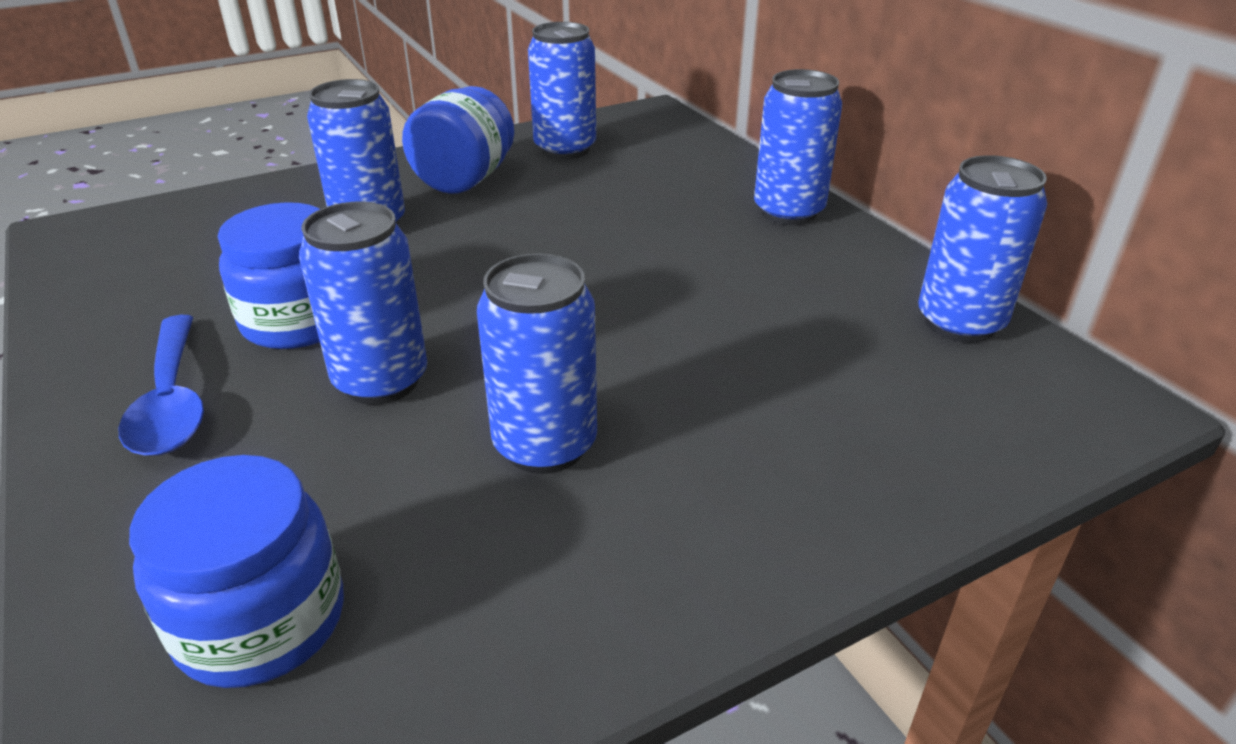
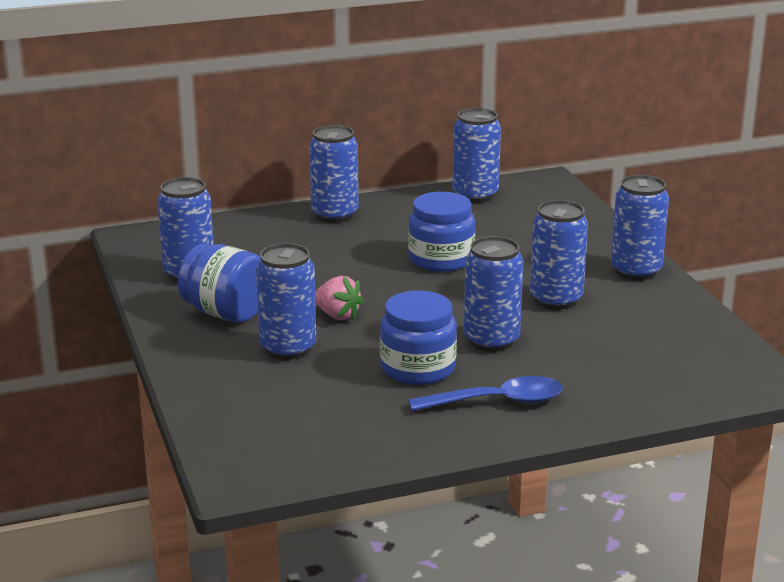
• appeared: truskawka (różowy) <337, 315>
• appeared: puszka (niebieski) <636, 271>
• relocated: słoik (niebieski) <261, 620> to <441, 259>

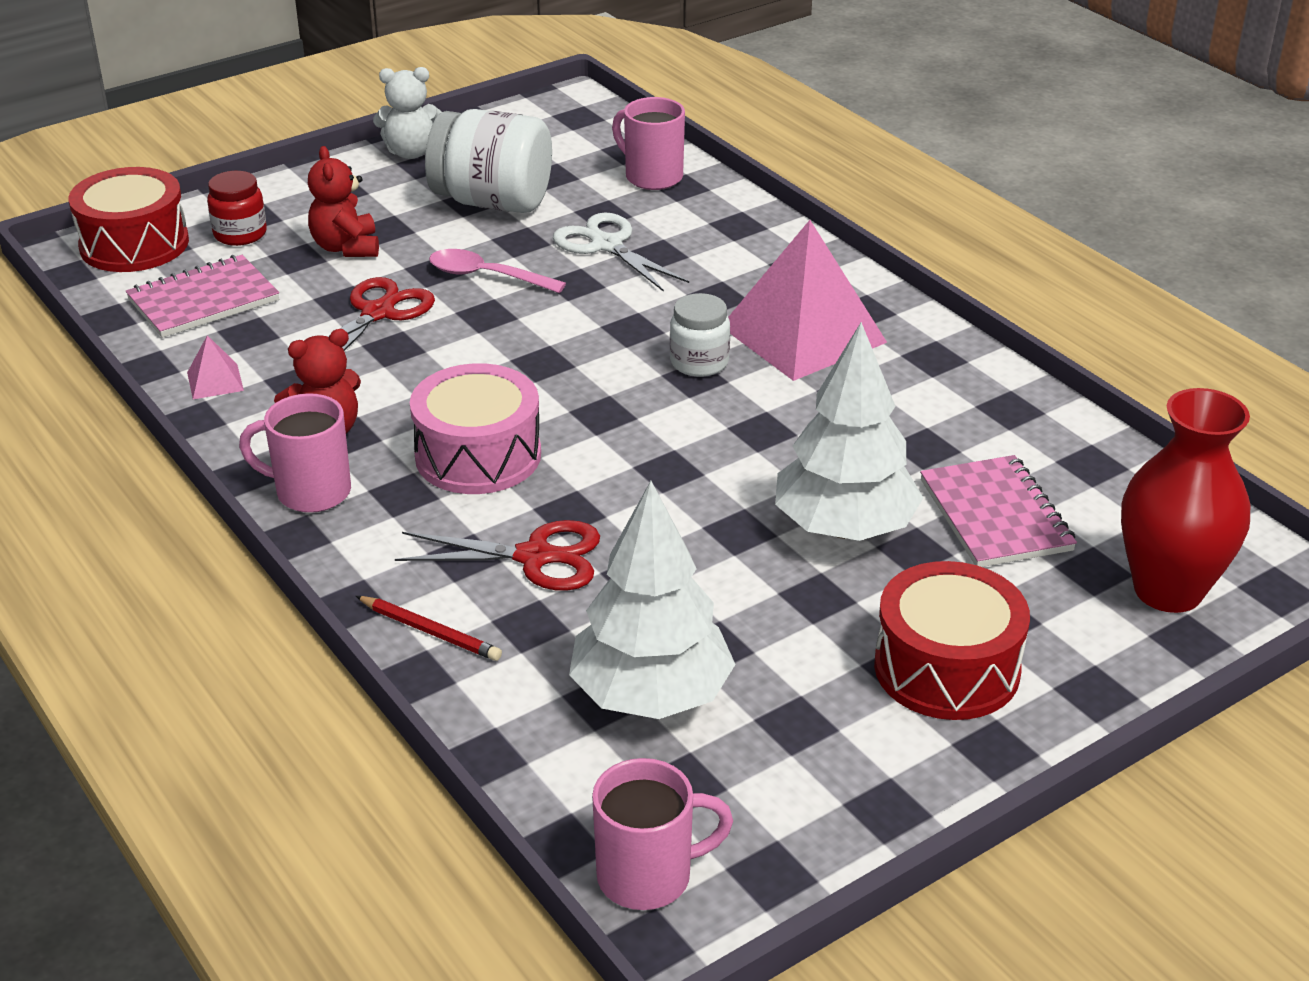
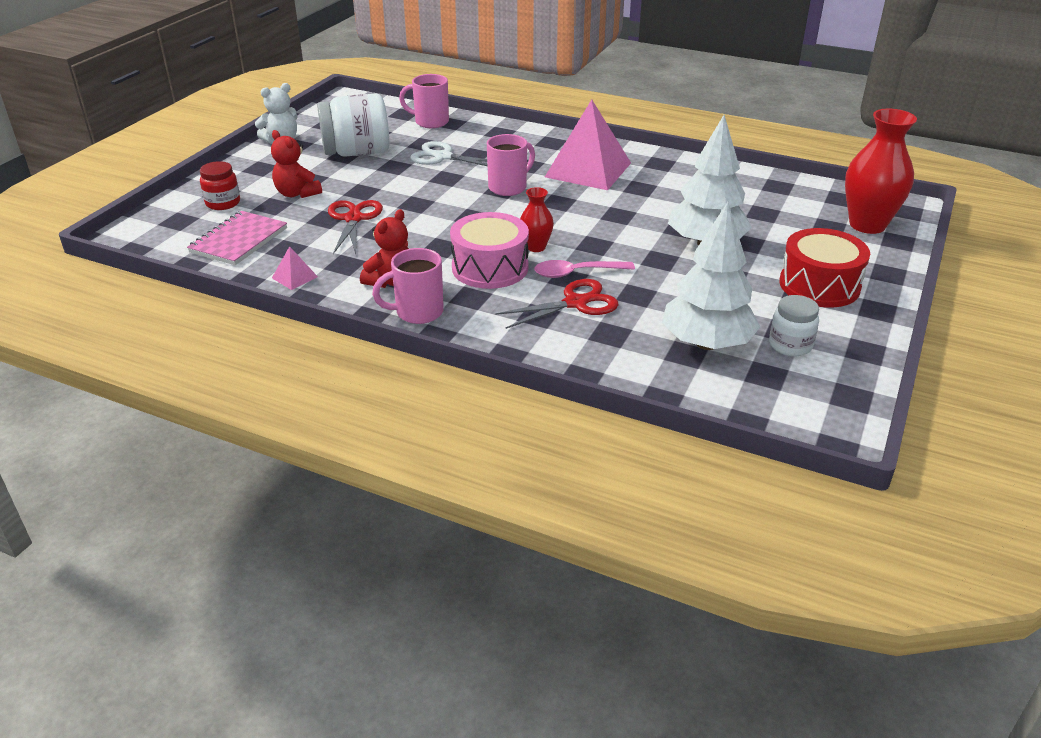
• missing: bęben (czerwony) <134, 244>
• missing: ołówek (czerwony) <430, 632>
• missing: zeszyt (różowy) <995, 515>
• appeared: wazon (czerwony) <536, 247>
• relocated: łyżka (różowy) <486, 276> to <576, 273>
• relocated: kubek (różowy) <648, 876> to <509, 187>
• relocated: słoik (biały) <699, 362> to <790, 345>

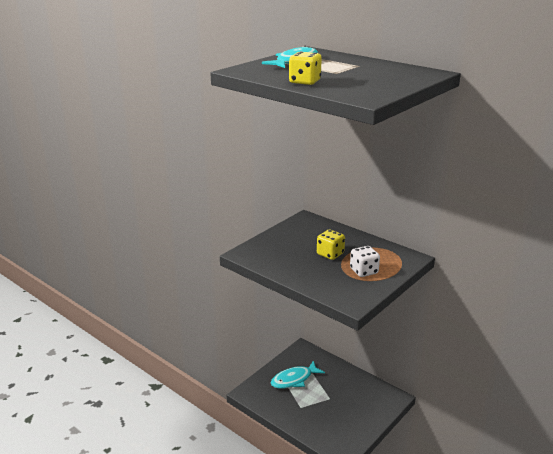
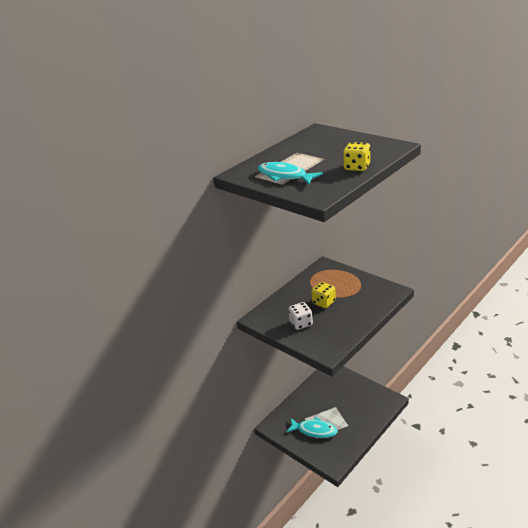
• relocated: kostka do gry (biały) <364, 271> to <301, 323>
• spun: ryba (turkusowy) <294, 379> = <314, 430> 45 degrees counterclockwise

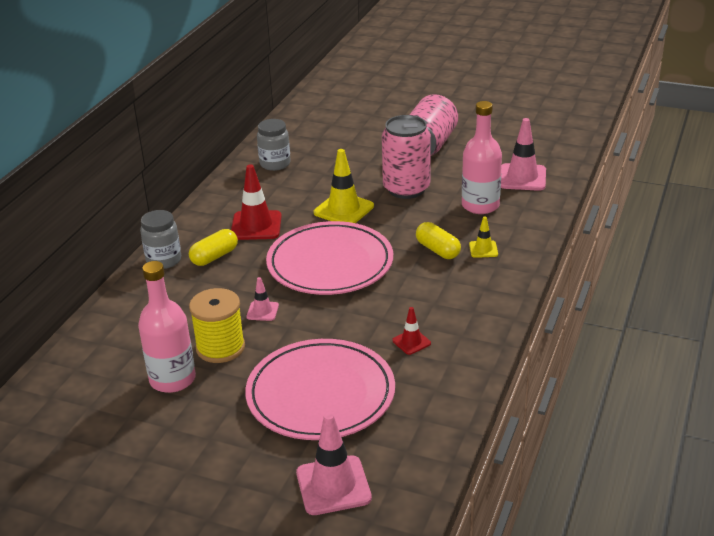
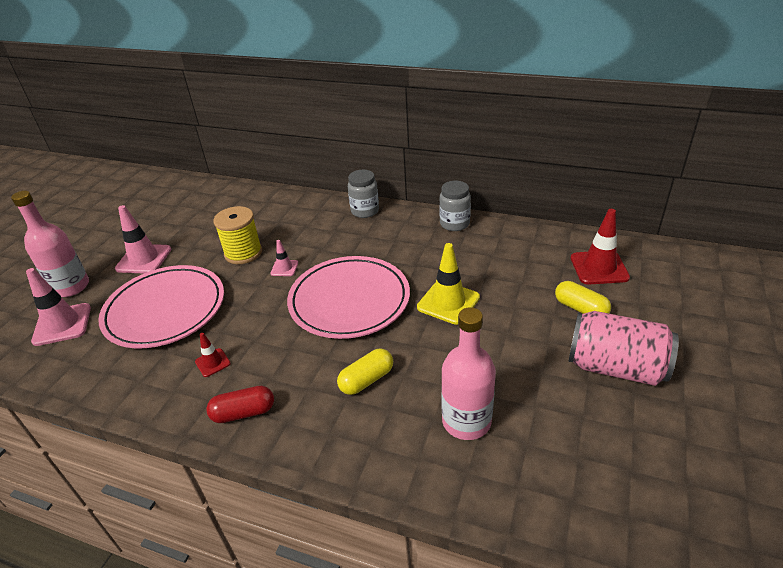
• missing: puszka (różowy) <406, 189>
• missing: pachołek (żółty) <483, 249>
• appeared: kapsułka (czerwony) <243, 412>
• relocated: butelka (różowy) <172, 379> to <71, 287>
• relocated: kapsułka (żółty) <214, 257> to <580, 308>
• relocated: pachołek (czerwony) <256, 226> to <599, 268>
• relocated: słoik (szary) <275, 164> to <454, 224>
• relocated: pachołek (różowy) <522, 178> to <144, 259>

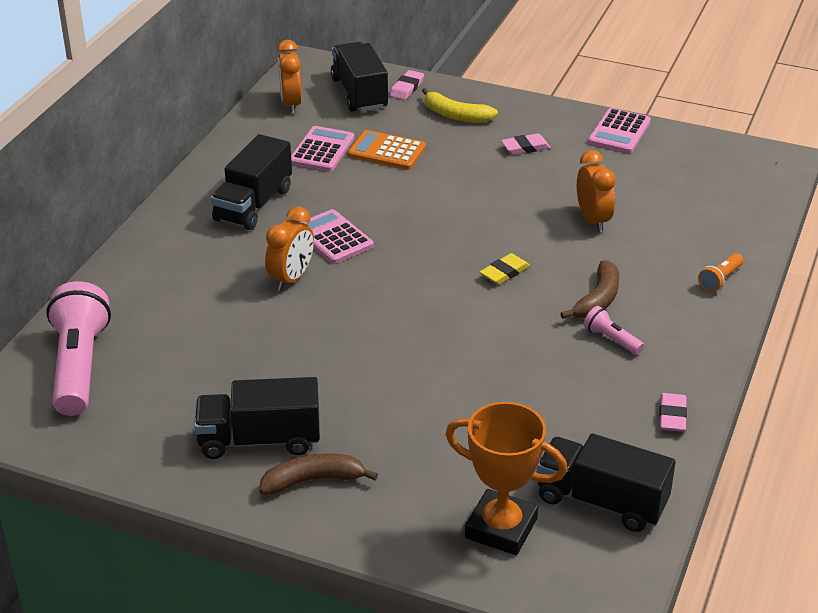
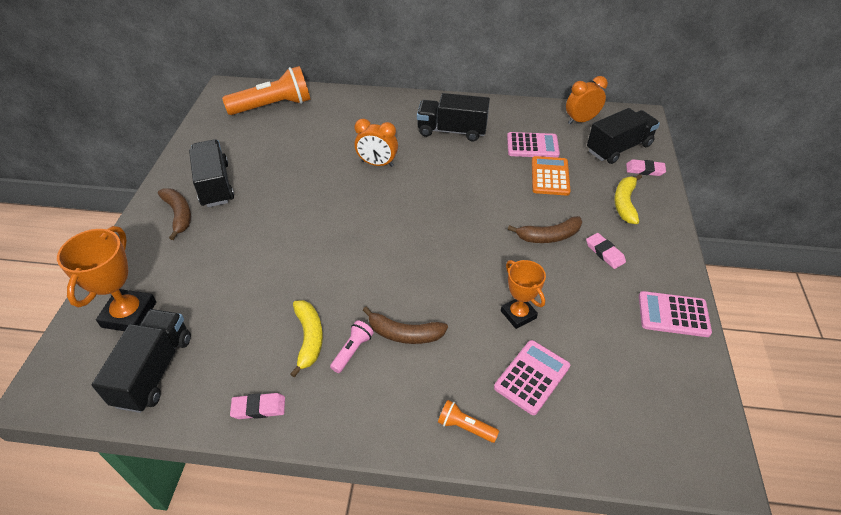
• missing: gumka do mazania (żółty) <504, 272>
• appeared: banan (żółty) <309, 338>
• appeared: banan (brązowy) <549, 236>
• relocated: kalkulator (różowy) <333, 238> to <532, 377>
• exchanged: budzik (pomarańczowy) <593, 220> to puchar (pomarańczowy) <518, 314>
• colour: latarka (różowy) <79, 366> to latarka (pomarańczowy) <273, 106>

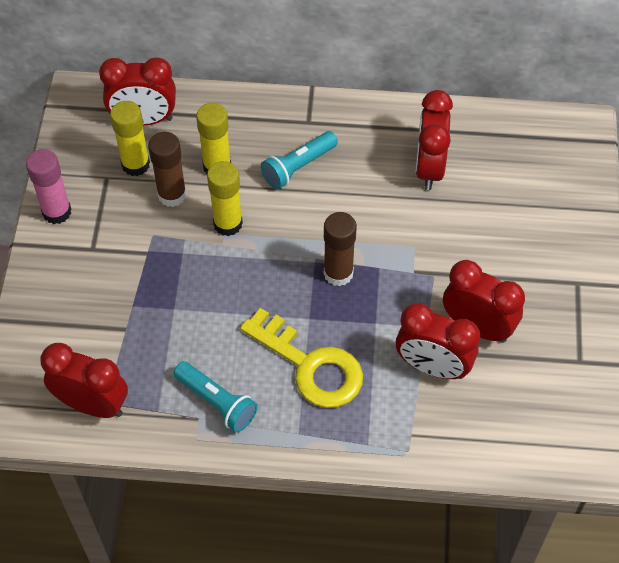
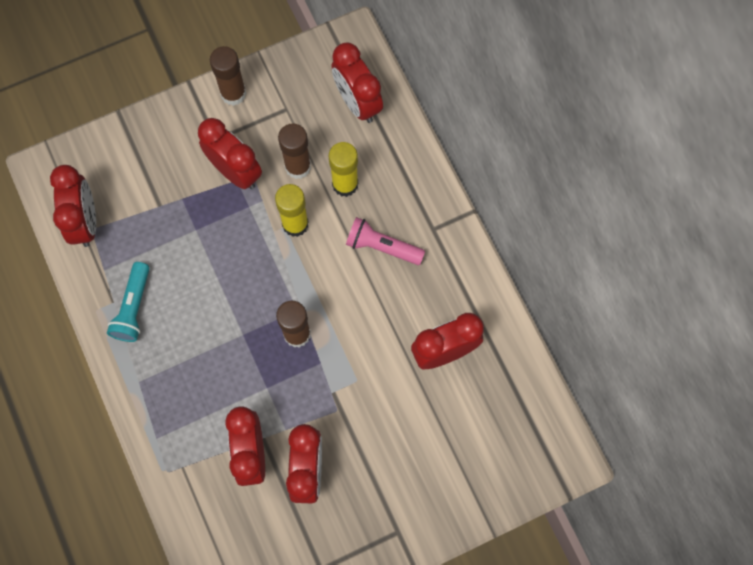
• missing: klej w sztyfcie (żółty) <135, 164>
• missing: klucz (żółty) <310, 366>
• appeared: budzik (czerwony) <235, 171>
• colour: klej w sztyfcie (różowy) <57, 212> to klej w sztyfcie (brązowy) <233, 93>
• colour: latarka (turkusowy) <298, 167> to latarka (różowy) <382, 247>

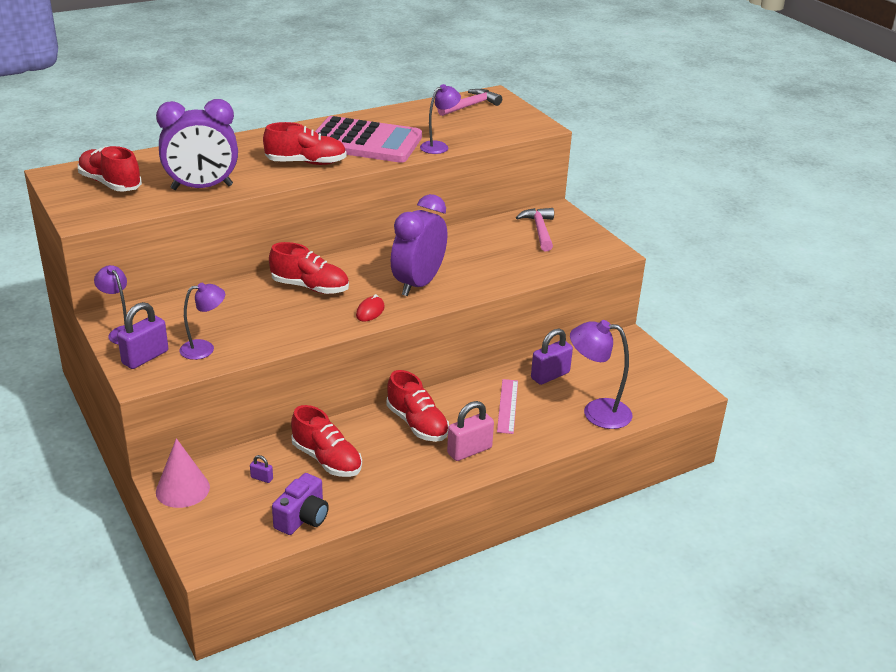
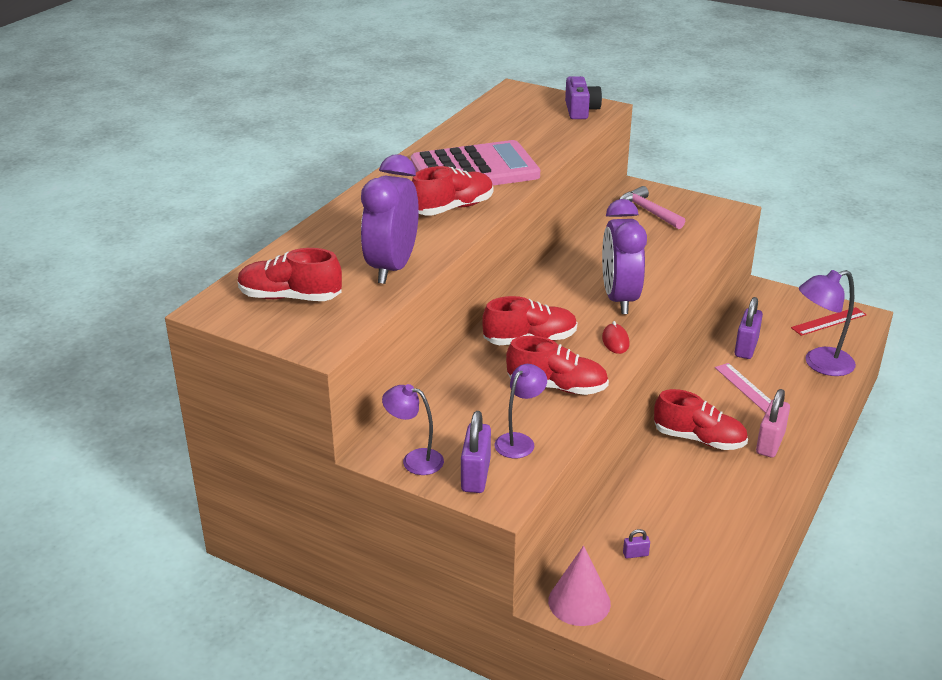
• missing: lampka (fioletowy) <439, 146>
• missing: młotek (różowy) <470, 106>
• appeared: linijka (czerwony) <828, 321>
• relocated: aparat fotograficzny (fioletowy) <302, 518> to <580, 110>
• relocated: but (czerwony) <326, 459> to <556, 387>
• spun: budzik (fioletowy) <202, 187> = <392, 268> 150 degrees clockwise

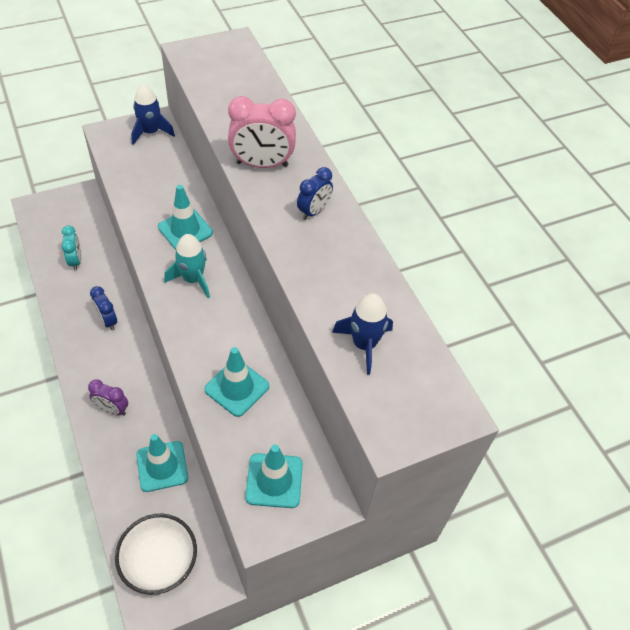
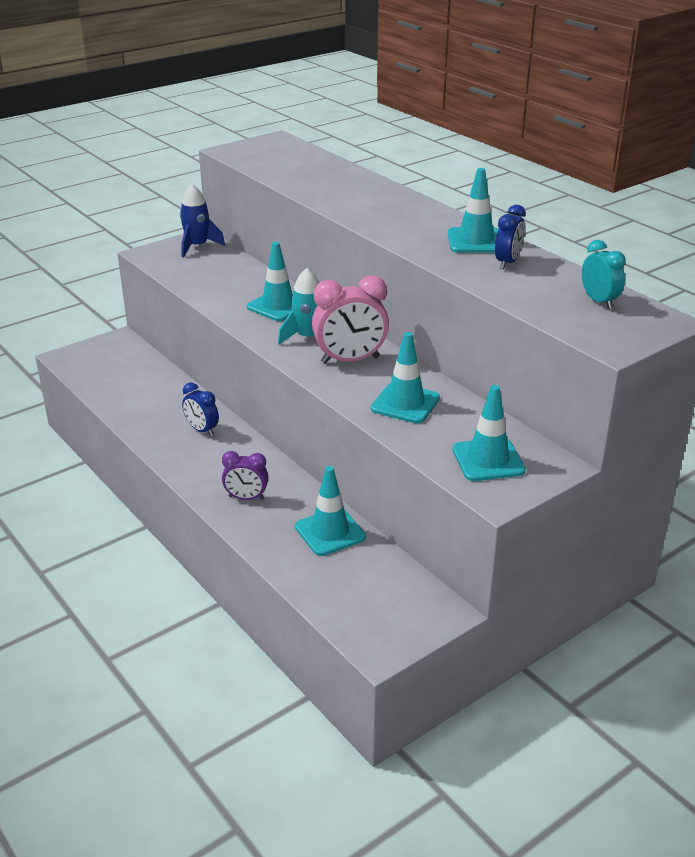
• missing: miska (biały) <159, 562>
• missing: rakieta (niebieski) <364, 344>
• appeared: pachołek (turkusowy) <475, 241>
• relocated: budzik (turkusowy) <76, 261> to <599, 301>
• relocated: budzik (różowy) <262, 164> to <350, 360>
• relocated: budzik (niebieski) <313, 211> to <508, 262>

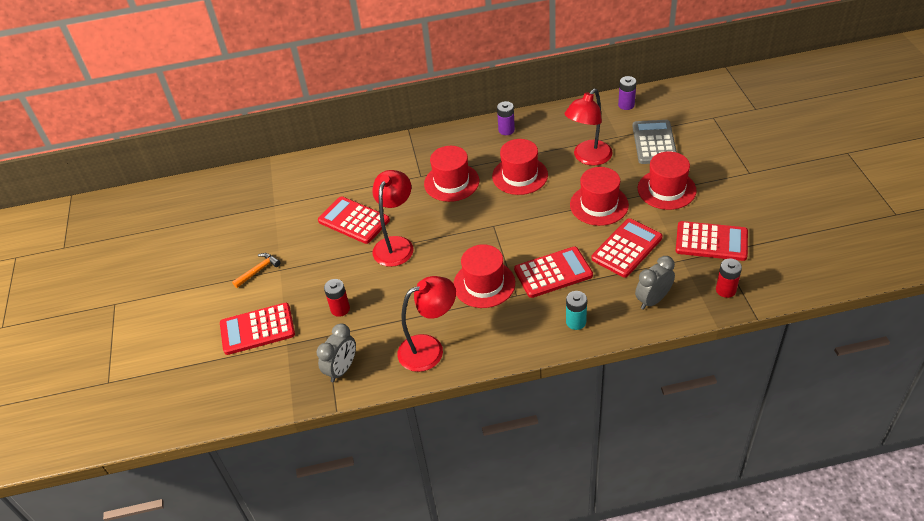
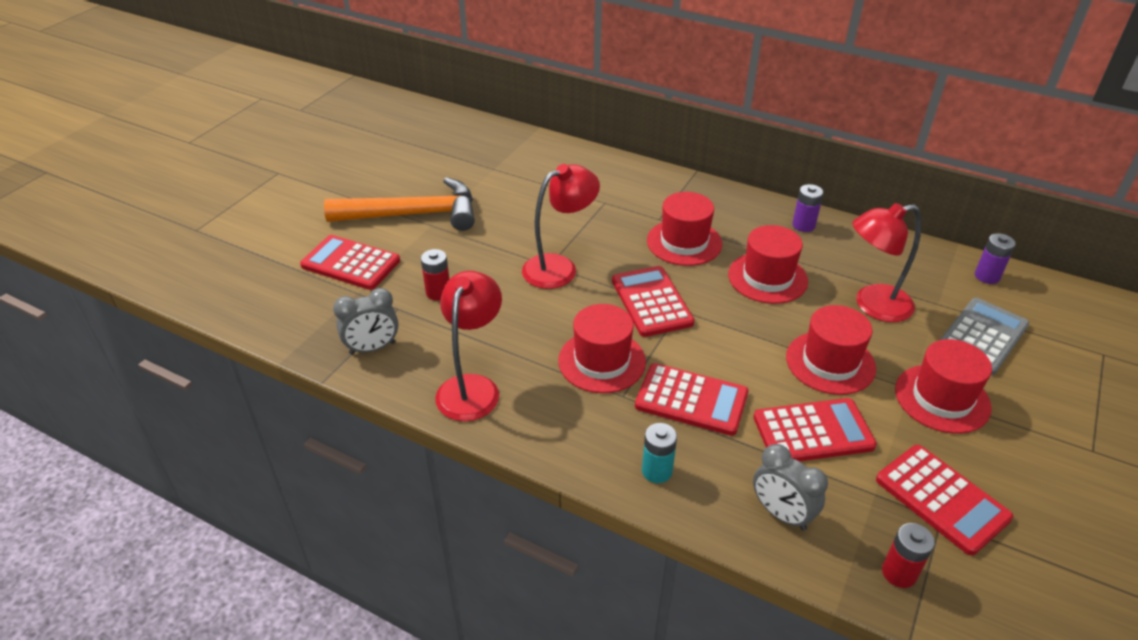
• relocated: kalkulator (czerwony) <354, 220> to <652, 302>
• spun: lampka (czerwony) <429, 349> = <472, 387> 90 degrees counterclockwise
• spun: budzik (szary) <653, 300> = <781, 514> 135 degrees counterclockwise
• size: młotek (pomarańczowy) <258, 270> = <413, 214> x2.44

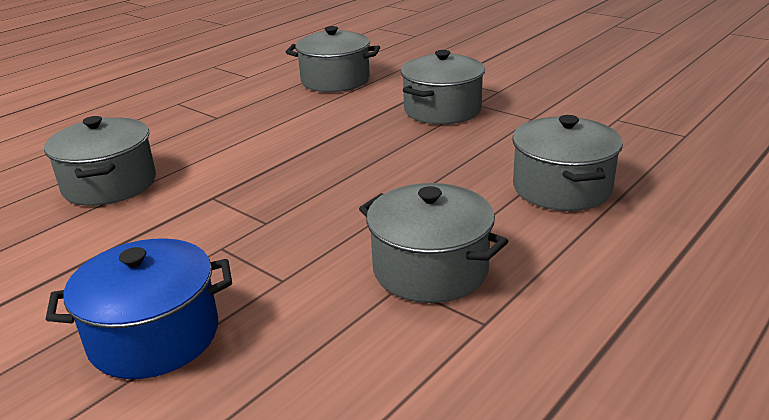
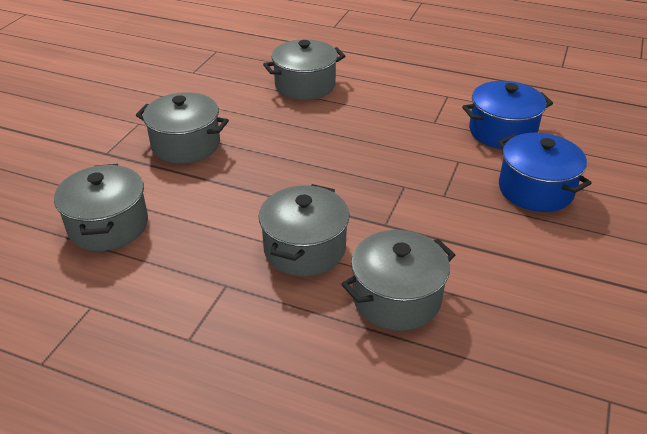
• appeared: garnek (niebieski) <502, 131>
• relocated: garnek (szary) <430, 269> to <304, 248>

